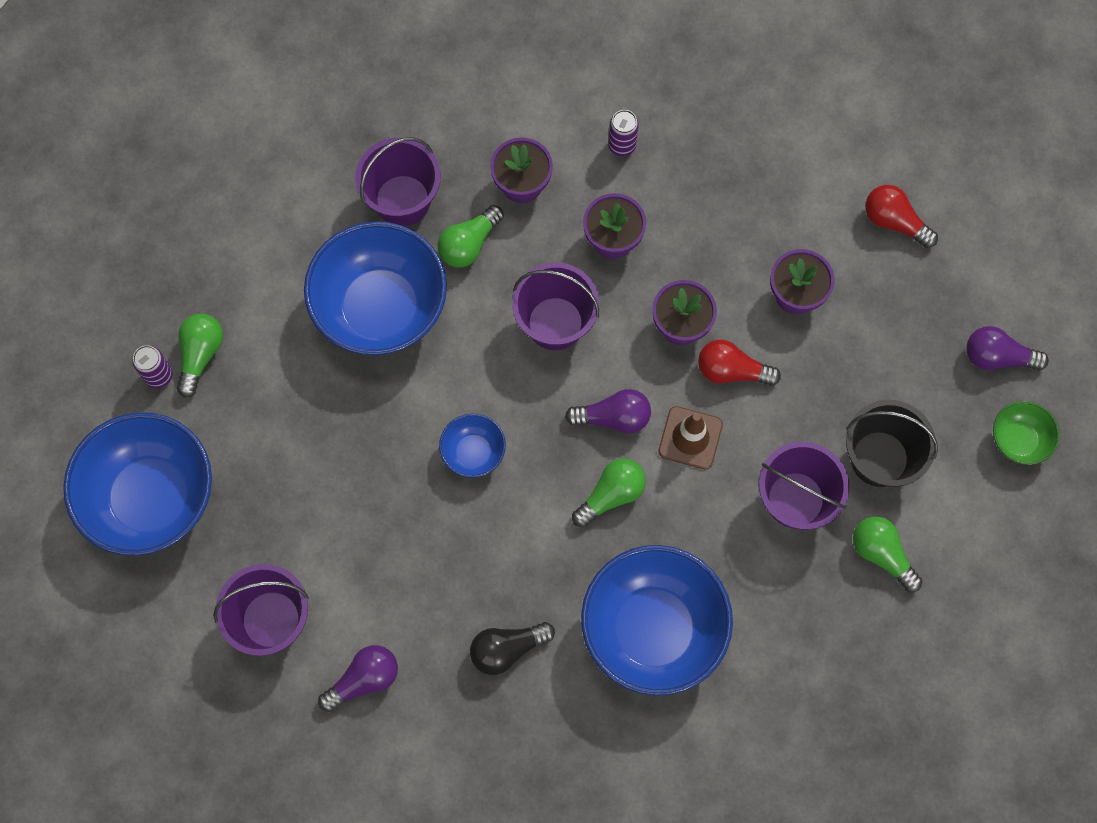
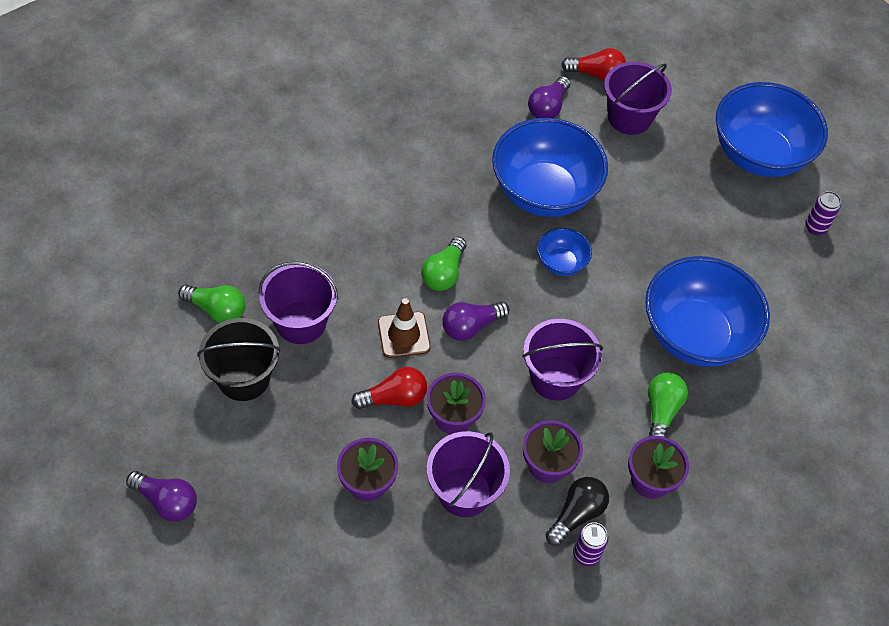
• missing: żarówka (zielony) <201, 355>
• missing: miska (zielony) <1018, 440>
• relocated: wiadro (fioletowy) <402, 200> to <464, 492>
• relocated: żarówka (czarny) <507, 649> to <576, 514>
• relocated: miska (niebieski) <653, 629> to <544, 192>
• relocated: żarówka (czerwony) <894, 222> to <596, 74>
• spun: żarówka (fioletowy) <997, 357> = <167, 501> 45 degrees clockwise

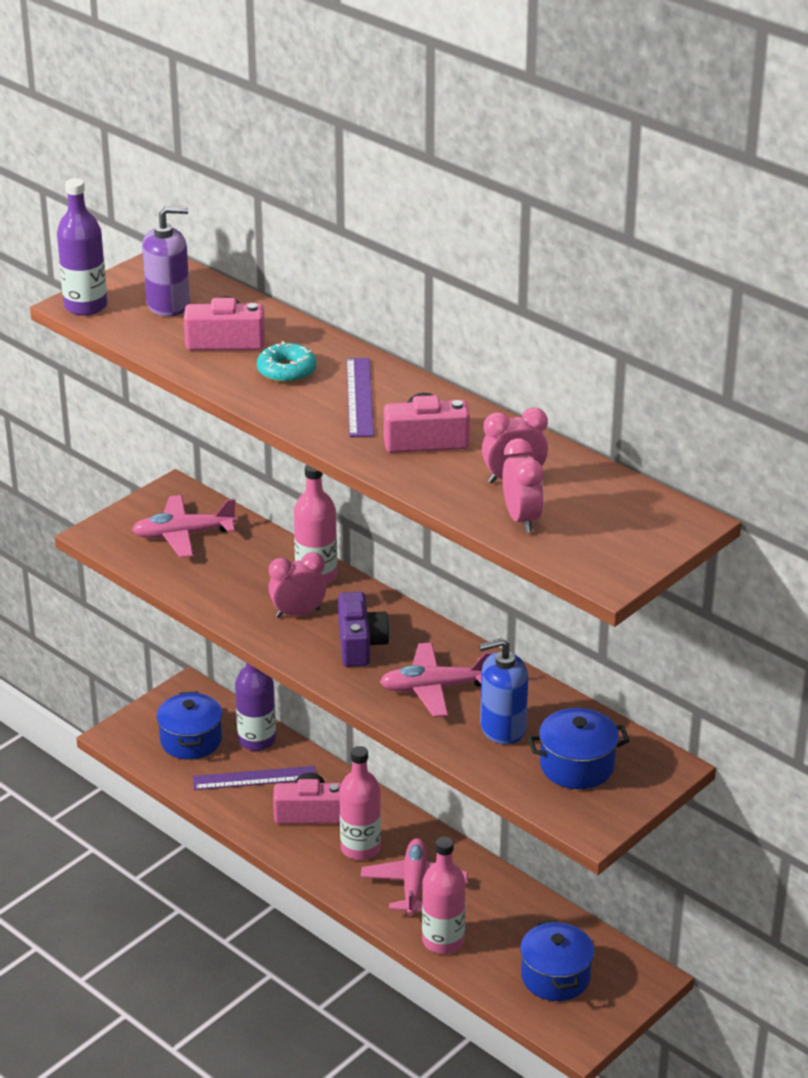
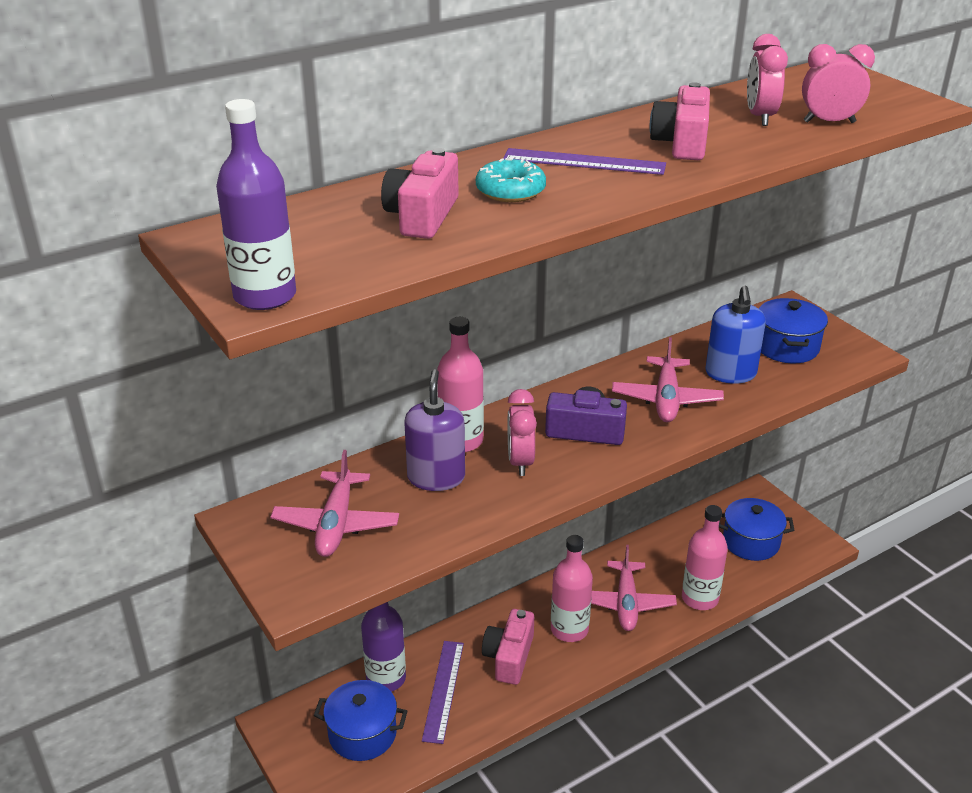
• relocated: dozownik mydła (fioletowy) <168, 304> to <436, 477>
• spun: samolot (różowy) <414, 884> = <626, 603> 105 degrees counterclockwise

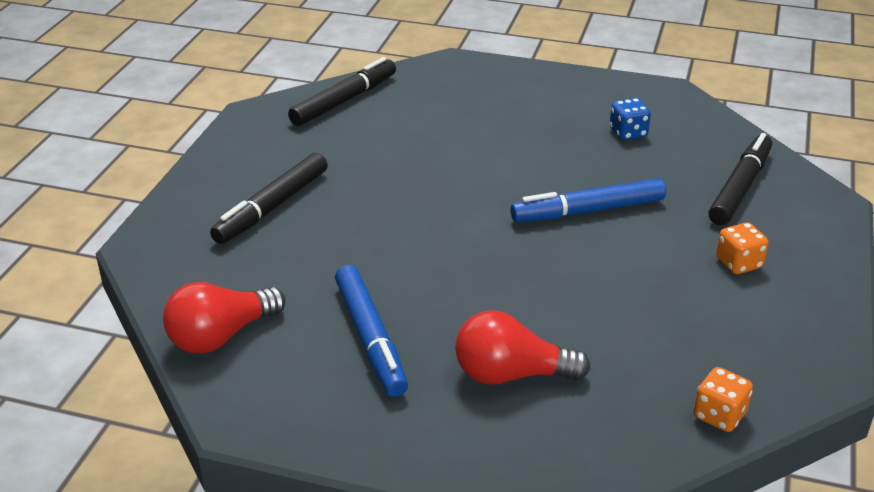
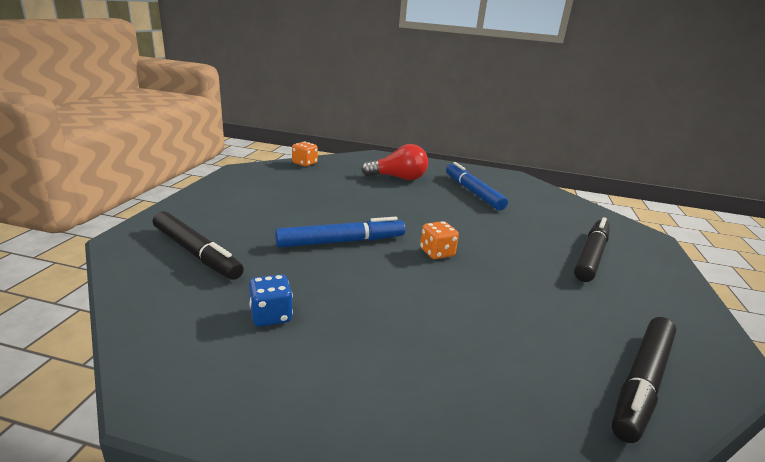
• missing: żarówka (czerwony) <221, 336>
• relocated: kostka do gry (pomarańczowy) <738, 263> to <437, 253>
• spun: flamaster (czarny) <740, 187> = <196, 253> 75 degrees counterclockwise

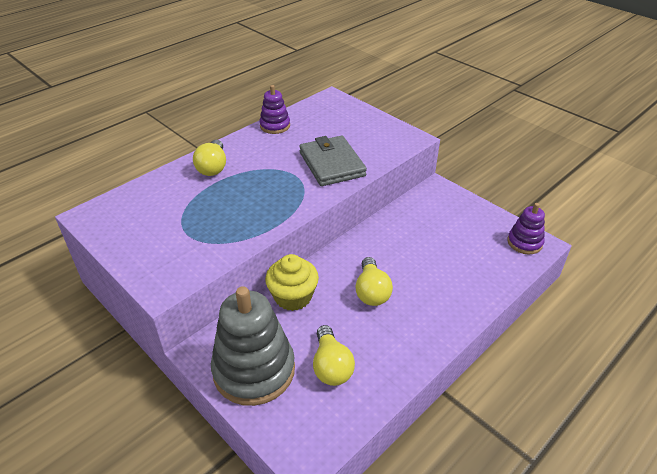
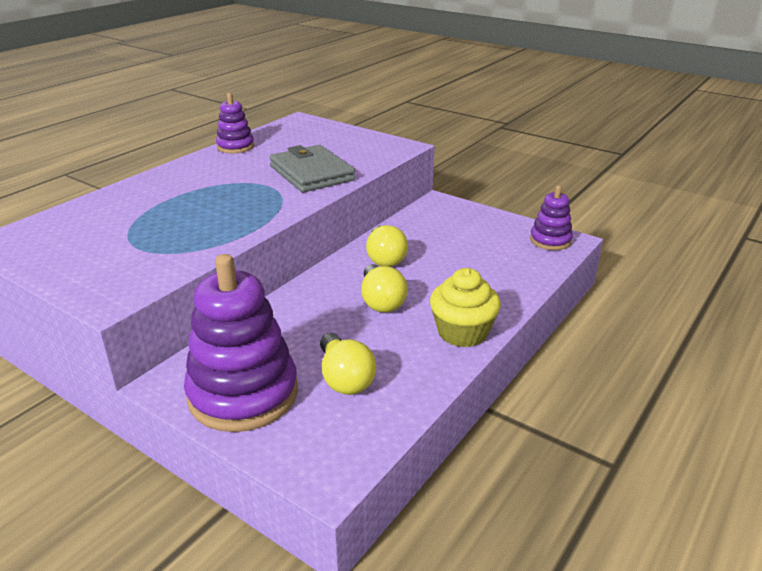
• relocated: żarówka (żółty) <213, 167> to <385, 258>
• relocated: muffinka (żółty) <293, 297> to <462, 332>
• colour: zabawka nakładanka (szary) <254, 370> to zabawka nakładanka (fioletowy) <243, 394>

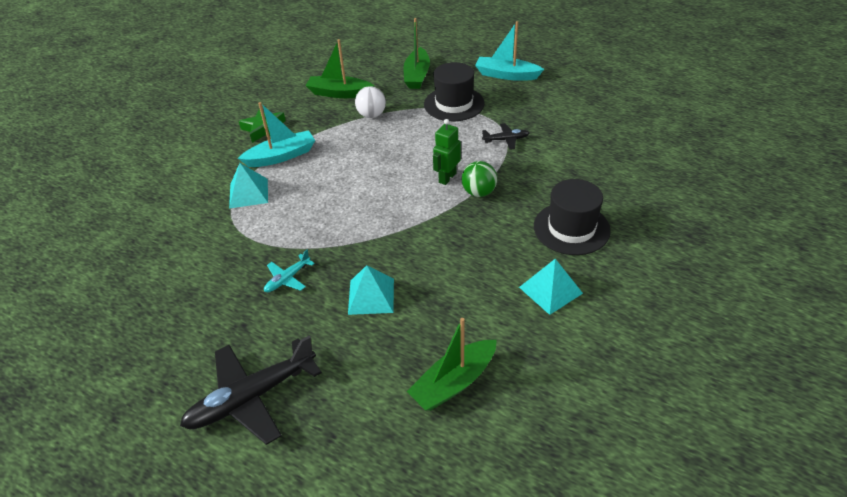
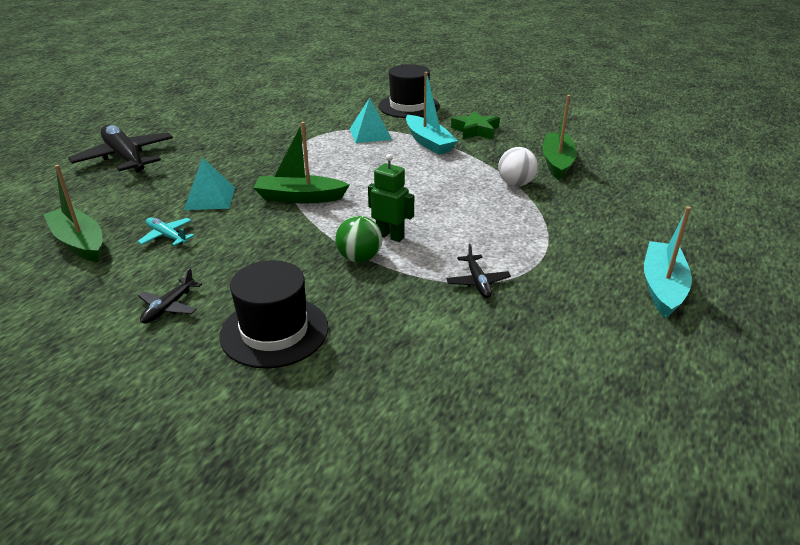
• relocated: samolot (turkusowy) <288, 278> to <167, 236>
• relocated: łódka (zielony) <417, 75> to <299, 197>
• relocated: kapelusz (czarny) <454, 104> to <409, 106>
• exchanged: piramida (turkusowy) <550, 290> to samolot (czarny) <169, 307>

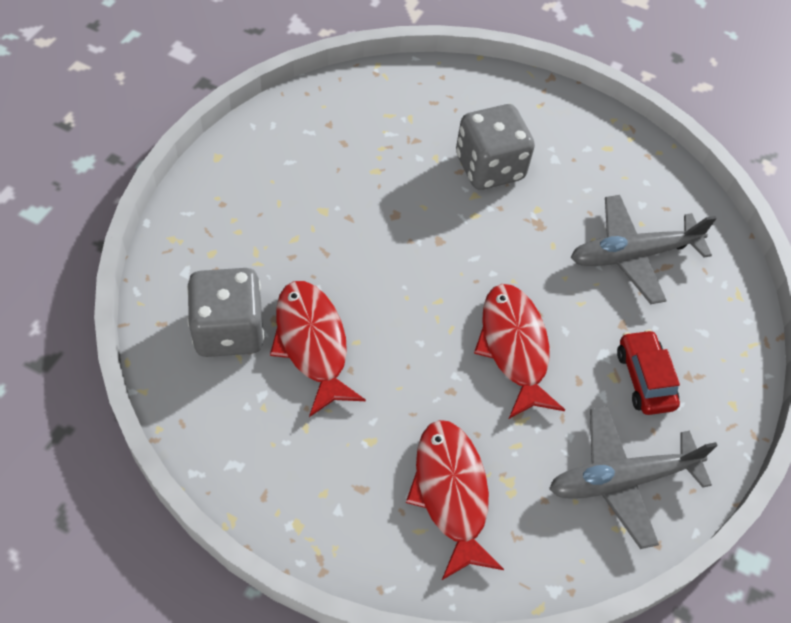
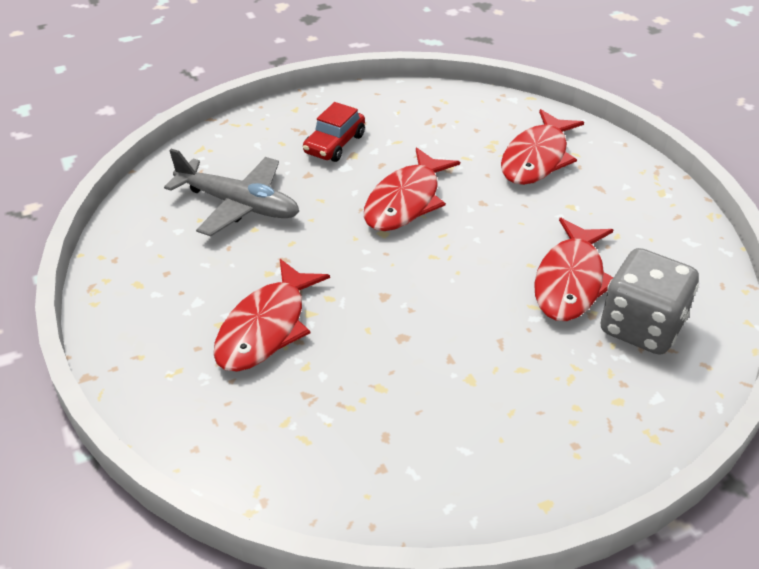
• missing: samolot (szary) <622, 479>
• exchanged: kostka do gry (szary) <489, 167> to ryba (czerwony) <266, 328>

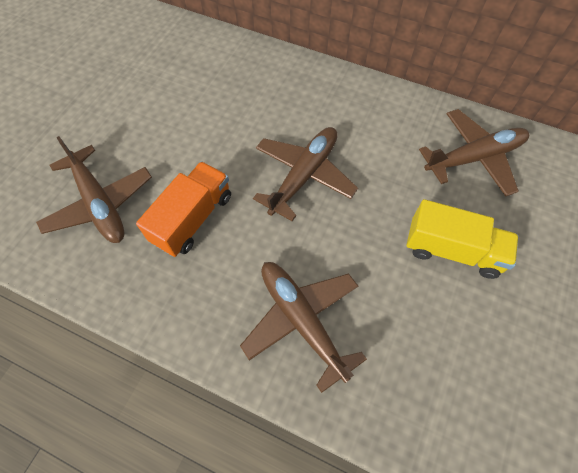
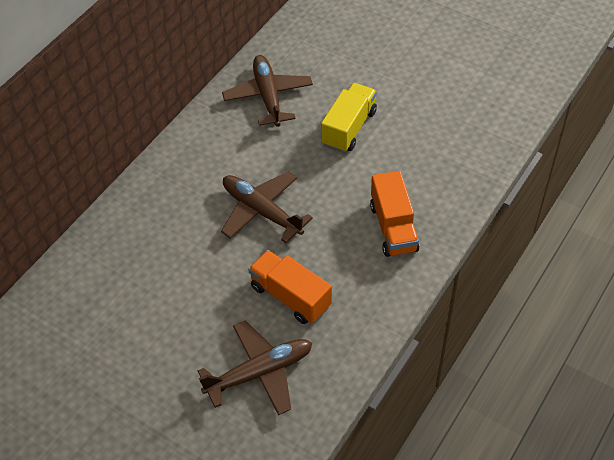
• exchanged: samolot (brązowy) <302, 320> to ciężarówka (pomarańczowy) <393, 227>

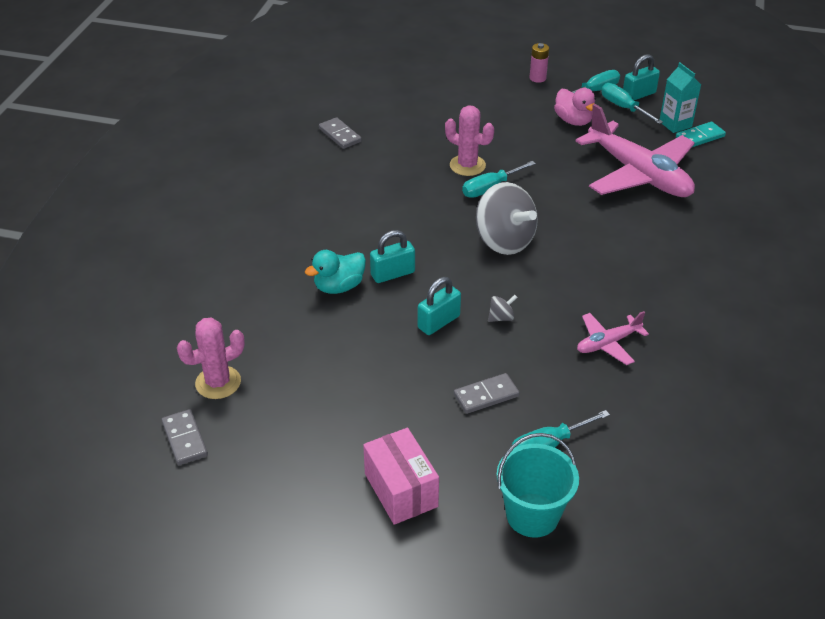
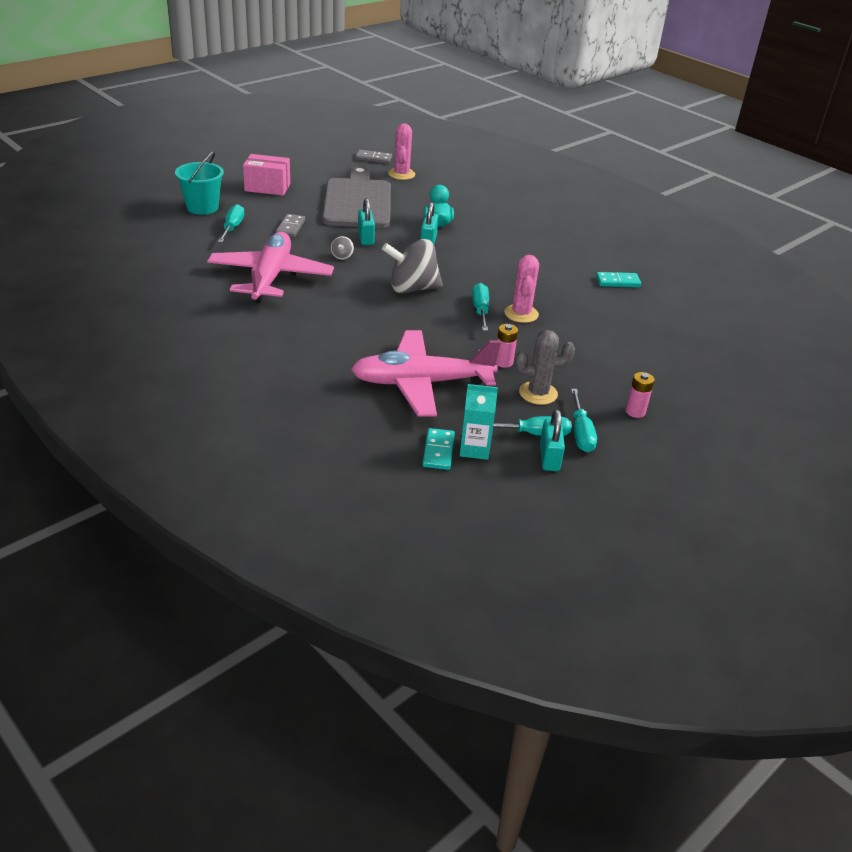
• appeared: deska do krojenia (szary) <358, 201>
• appeared: bateria (różowy) <503, 362>
• exchanged: kaczka (różowy) <573, 121> to kaktus (szary) <538, 393>
• colour: kostka domina (szary) <340, 135> to kostka domina (turkusowy) <617, 282>
• spun: kaktus (różowy) <467, 165> = <521, 314> 60 degrees counterclockwise
• size: samolot (różowy) <608, 343> = <270, 277> x2.10

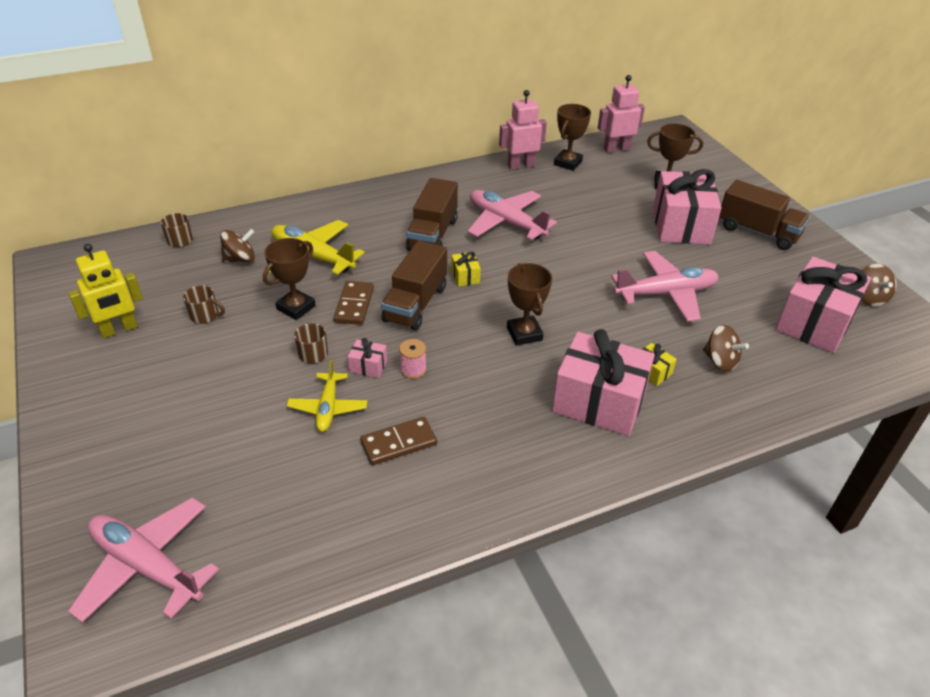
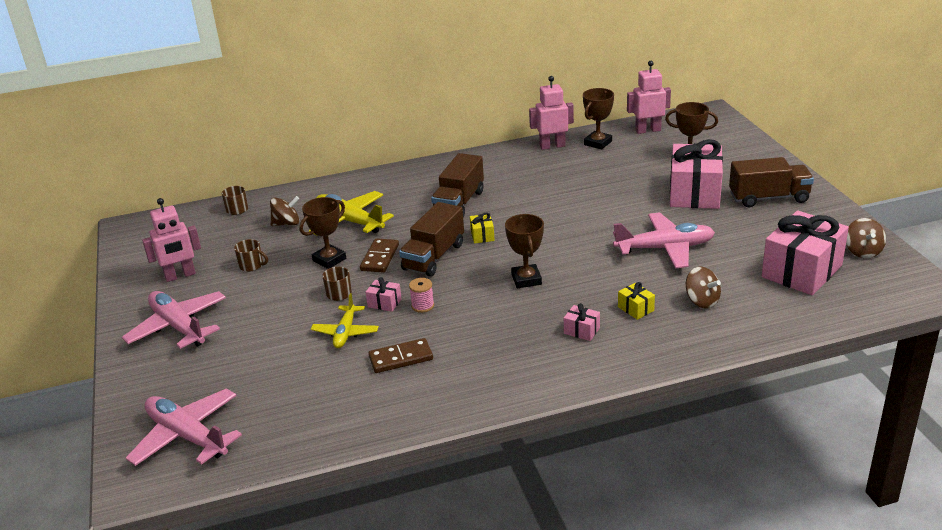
• relocated: samolot (różowy) <506, 222> to <178, 327>
• colour: robot (żółty) <119, 329> to robot (różowy) <180, 276>
• spun: ciężarówka (brązowy) <758, 232> = <769, 198> 45 degrees counterclockwise
• size: prezent (różowy) <599, 402> = <581, 331> x0.41

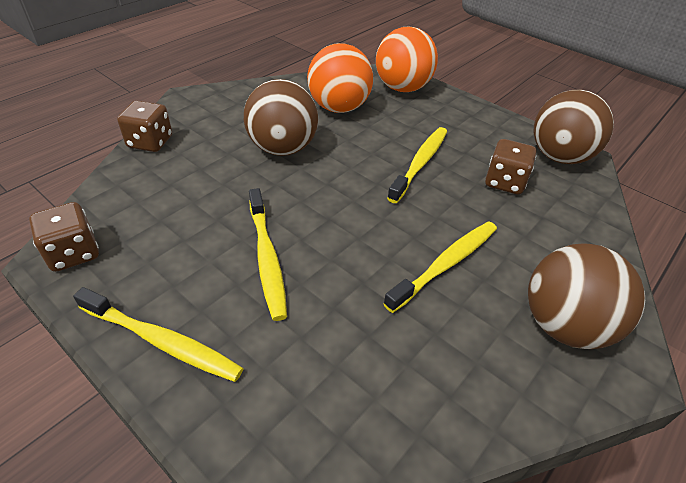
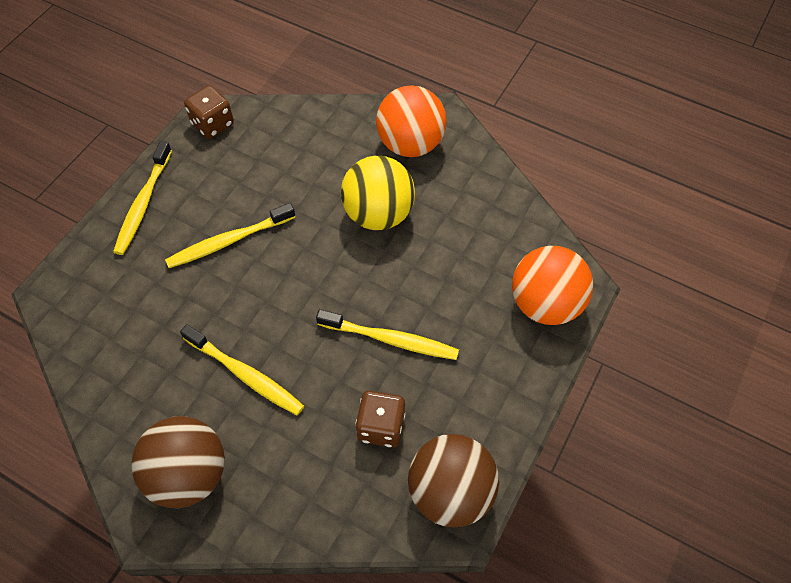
• missing: kostka do gry (brązowy) <150, 142>
• relocated: piłka (pomarańczowy) <339, 108> to <410, 144>
• colour: piłka (brązowy) <282, 148> to piłka (żółty) <378, 214>

